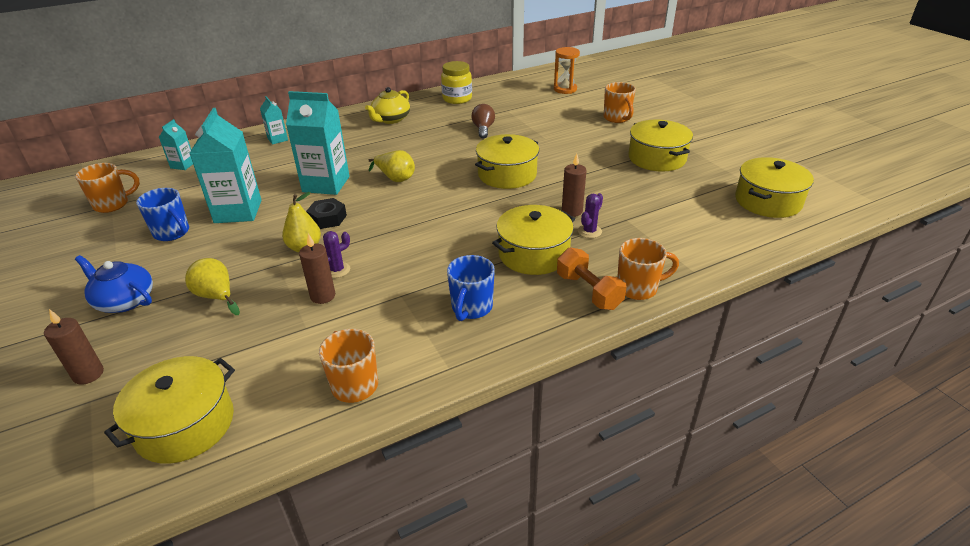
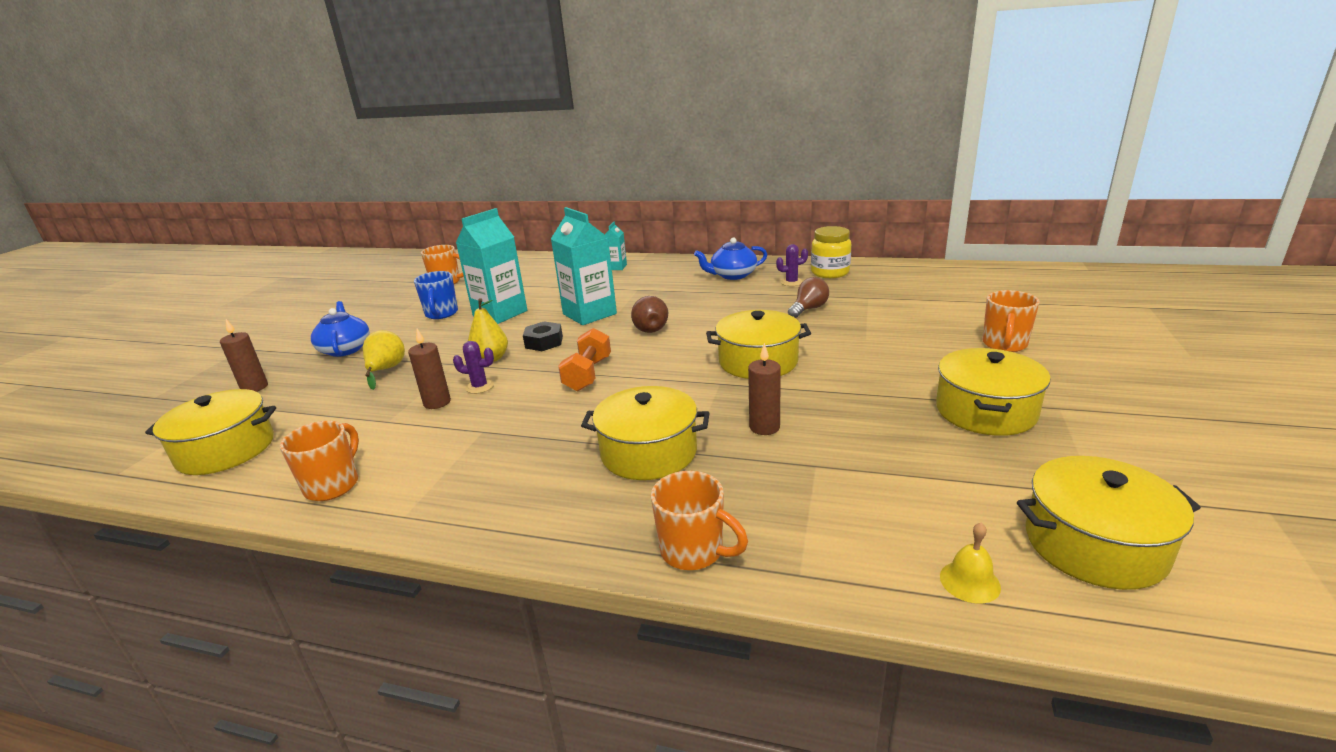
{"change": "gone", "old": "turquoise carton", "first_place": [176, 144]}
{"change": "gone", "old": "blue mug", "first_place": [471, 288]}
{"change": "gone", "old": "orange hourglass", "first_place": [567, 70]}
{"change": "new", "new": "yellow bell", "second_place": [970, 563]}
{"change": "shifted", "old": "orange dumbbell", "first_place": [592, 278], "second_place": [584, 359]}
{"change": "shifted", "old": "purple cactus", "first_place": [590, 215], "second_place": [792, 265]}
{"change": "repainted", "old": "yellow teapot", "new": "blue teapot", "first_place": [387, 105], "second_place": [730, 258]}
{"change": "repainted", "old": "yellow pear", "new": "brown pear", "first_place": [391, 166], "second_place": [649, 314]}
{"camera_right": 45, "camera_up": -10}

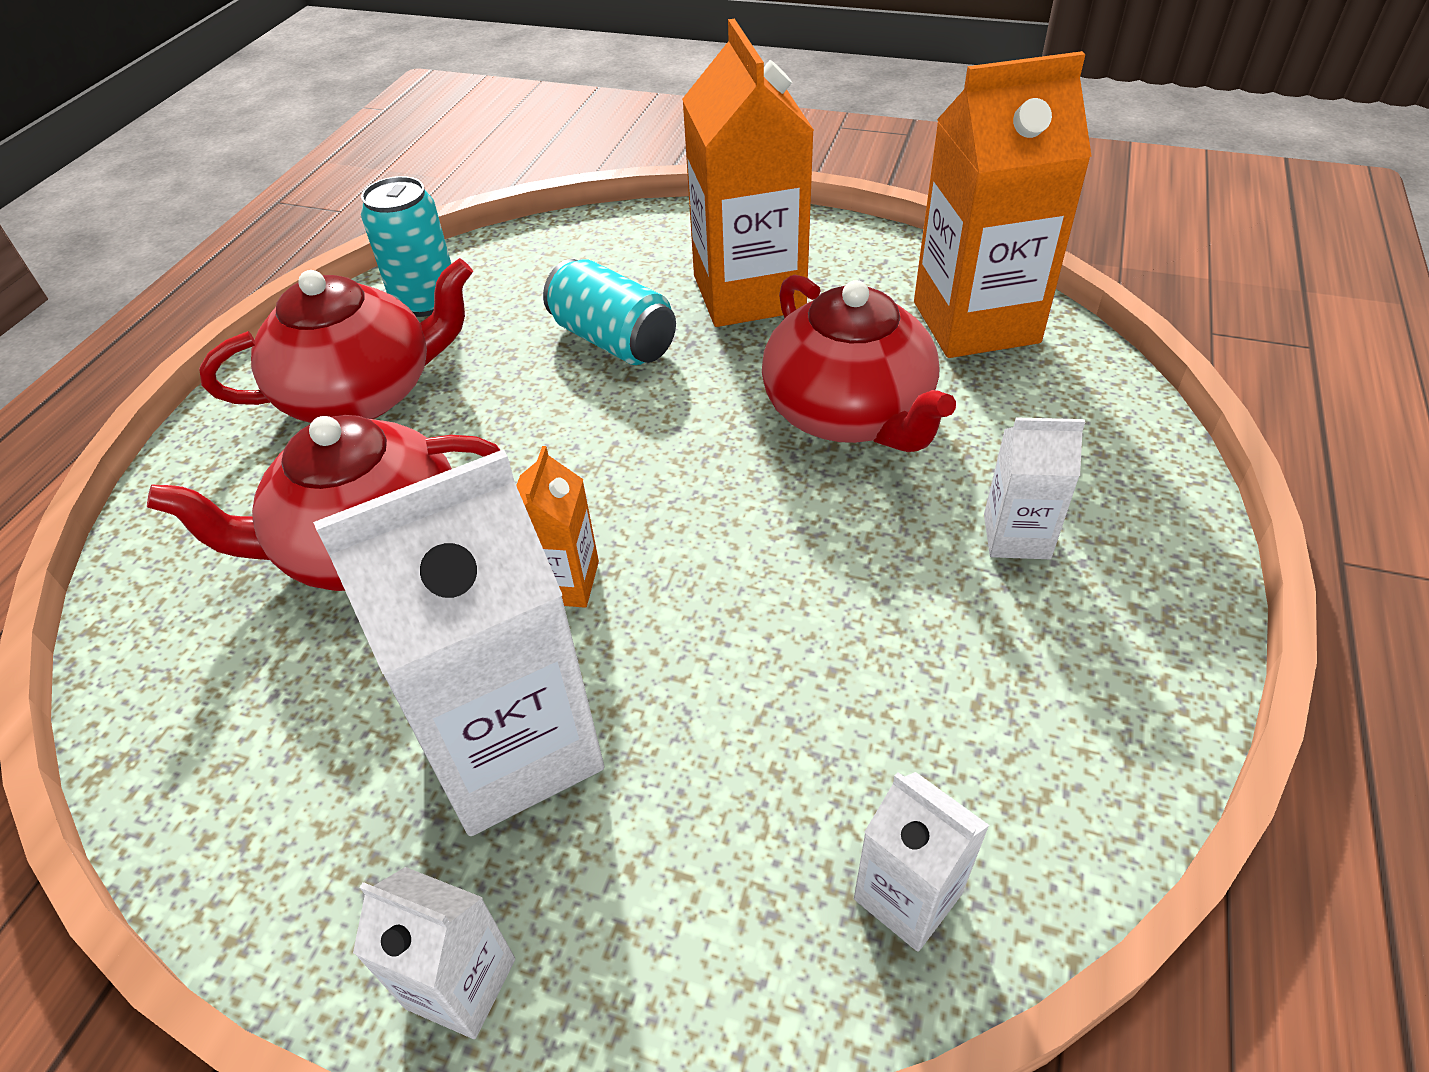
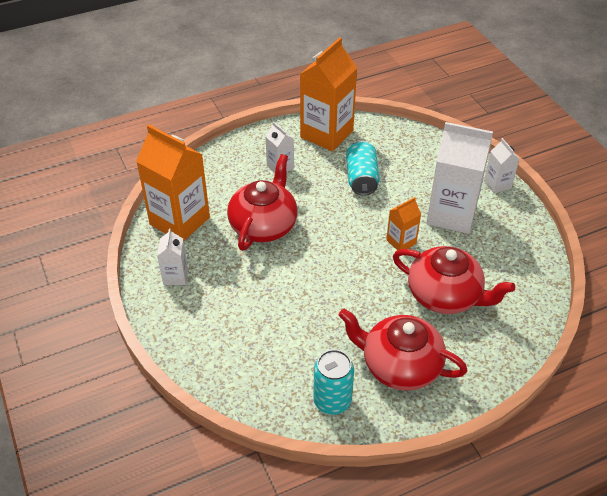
{"change": "shifted", "old": "turquoise can", "first_place": [609, 312], "second_place": [363, 168]}
{"change": "shifted", "old": "orange carton", "first_place": [748, 173], "second_place": [328, 94]}
{"change": "shifted", "old": "white carton", "first_place": [922, 862], "second_place": [172, 256]}
{"camera_right": -135, "camera_up": 0}

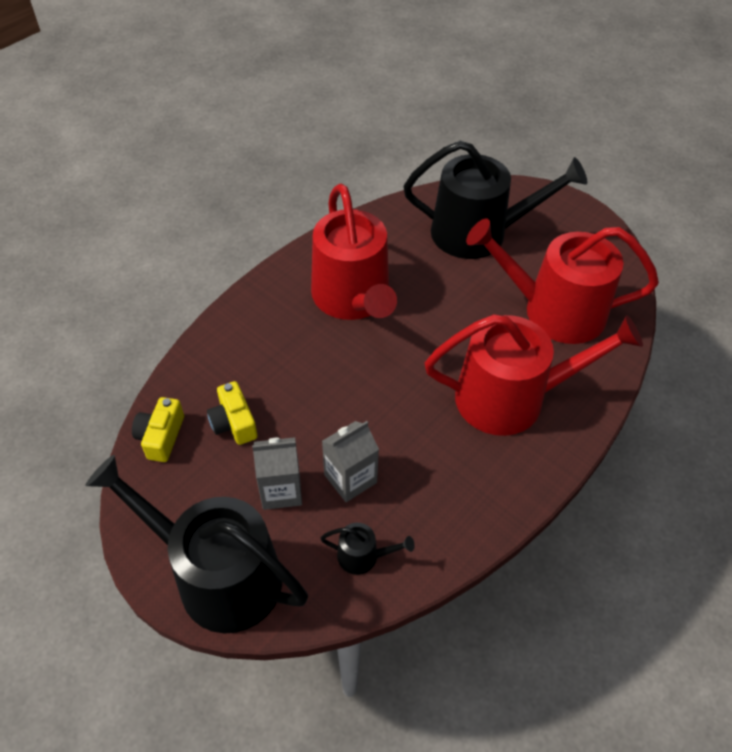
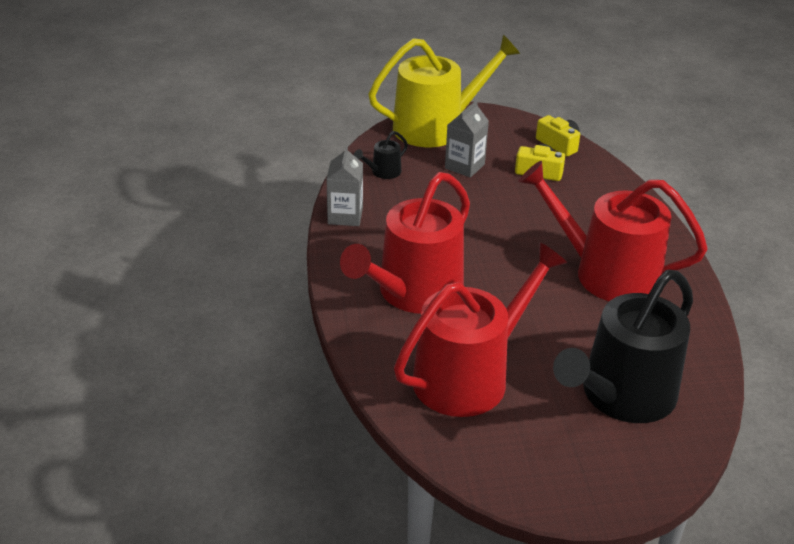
{"change": "shifted", "old": "grey carton", "first_place": [350, 461], "second_place": [345, 185]}
{"change": "repainted", "old": "black watering can", "new": "yellow watering can", "first_place": [196, 544], "second_place": [444, 91]}
{"camera_right": 130, "camera_up": -15}

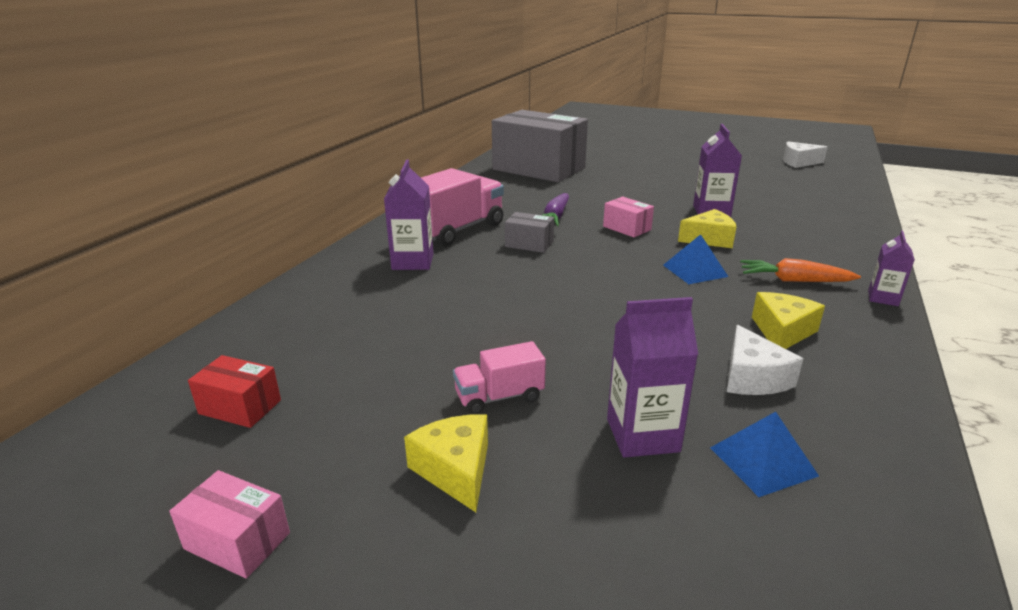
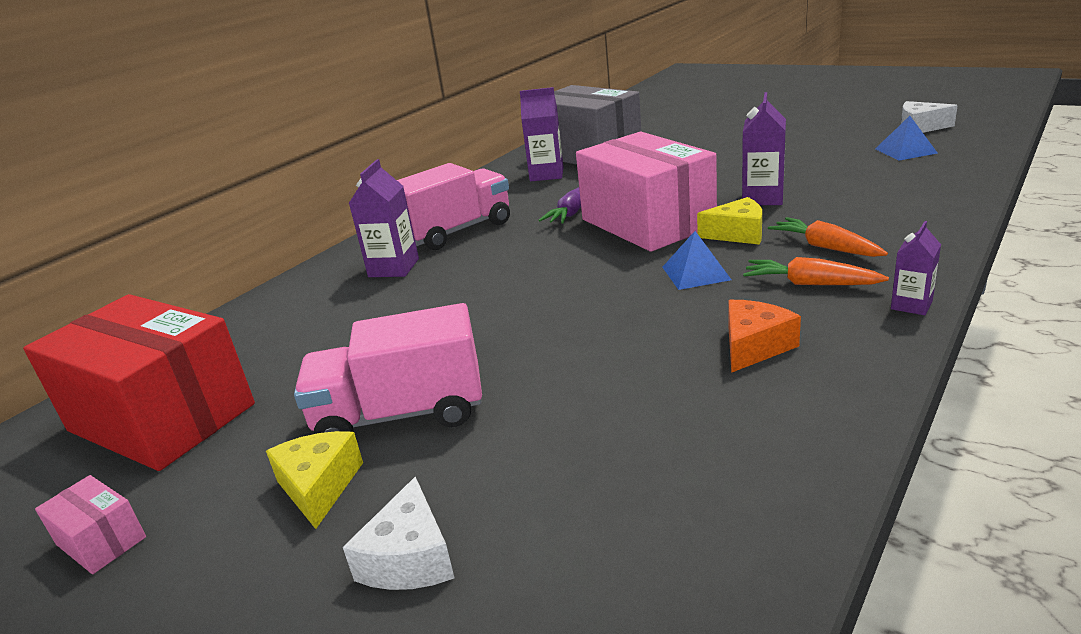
{"change": "gone", "old": "grey box", "first_place": [529, 232]}
{"change": "new", "new": "orange carrot", "second_place": [828, 237]}
{"change": "shifted", "old": "purple carton", "first_place": [652, 377], "second_place": [542, 134]}
{"change": "shifted", "old": "blue pyramid", "first_place": [764, 454], "second_place": [906, 138]}
{"change": "shifted", "old": "white cheese", "first_place": [765, 360], "second_place": [399, 533]}
{"change": "repainted", "old": "yellow cheese", "new": "orange cheese", "first_place": [788, 320], "second_place": [765, 336]}
{"change": "scaled", "old": "red box", "first_place": [234, 391], "second_place": [139, 382], "factor": 2.49}
{"change": "scaled", "old": "pink truck", "first_place": [499, 378], "second_place": [388, 368], "factor": 1.89}
{"change": "scaled", "old": "pink box", "first_place": [628, 217], "second_place": [646, 192], "factor": 2.49}
{"camera_right": 15, "camera_up": 0}

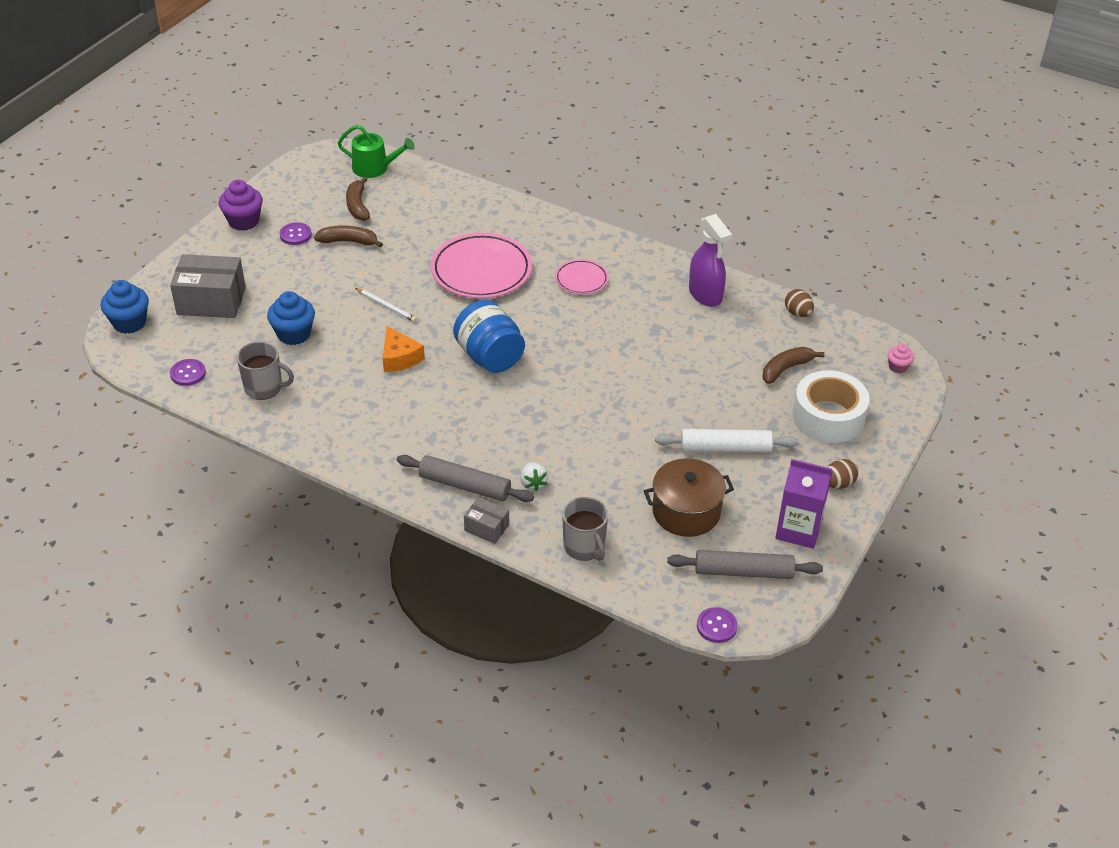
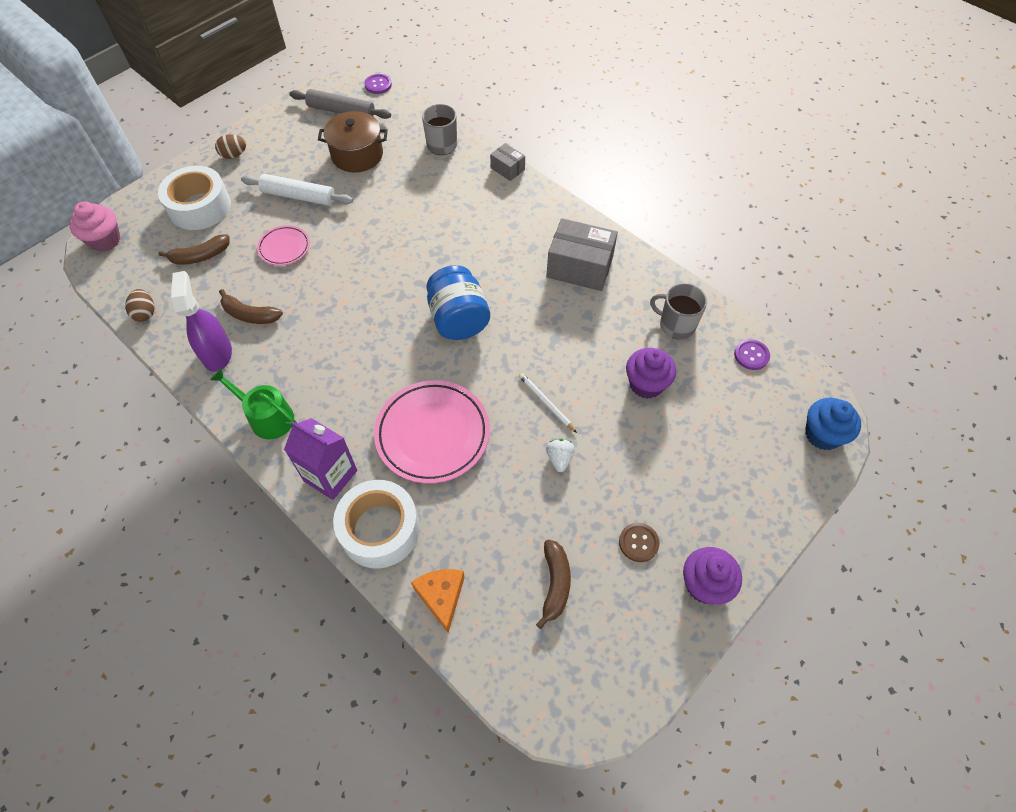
{"change": "gone", "old": "grey rolling pin", "first_place": [465, 478]}
{"change": "new", "new": "white tape", "second_place": [376, 524]}
{"change": "shifted", "old": "grey box", "first_place": [208, 286], "second_place": [582, 254]}
{"change": "shifted", "old": "brown banana", "first_place": [348, 236], "second_place": [251, 306]}
{"change": "shifted", "old": "green watering can", "first_place": [376, 151], "second_place": [253, 403]}
{"change": "shifted", "old": "orange cheese", "first_place": [404, 349], "second_place": [438, 601]}
{"change": "shifted", "old": "white strawberry", "first_place": [534, 476], "second_place": [560, 455]}
{"change": "shifted", "old": "pink plate", "first_place": [582, 276], "second_place": [283, 245]}
{"change": "shifted", "old": "purple carton", "first_place": [803, 504], "second_place": [320, 459]}
{"change": "repainted", "old": "blue cupcake", "new": "purple cupcake", "first_place": [291, 318], "second_place": [651, 373]}
{"change": "repainted", "old": "purple button", "new": "brown button", "first_place": [295, 233], "second_place": [639, 542]}
{"change": "scaled", "old": "pink cupcake", "first_place": [900, 358], "second_place": [95, 227], "factor": 1.79}
{"camera_right": -165, "camera_up": 15}

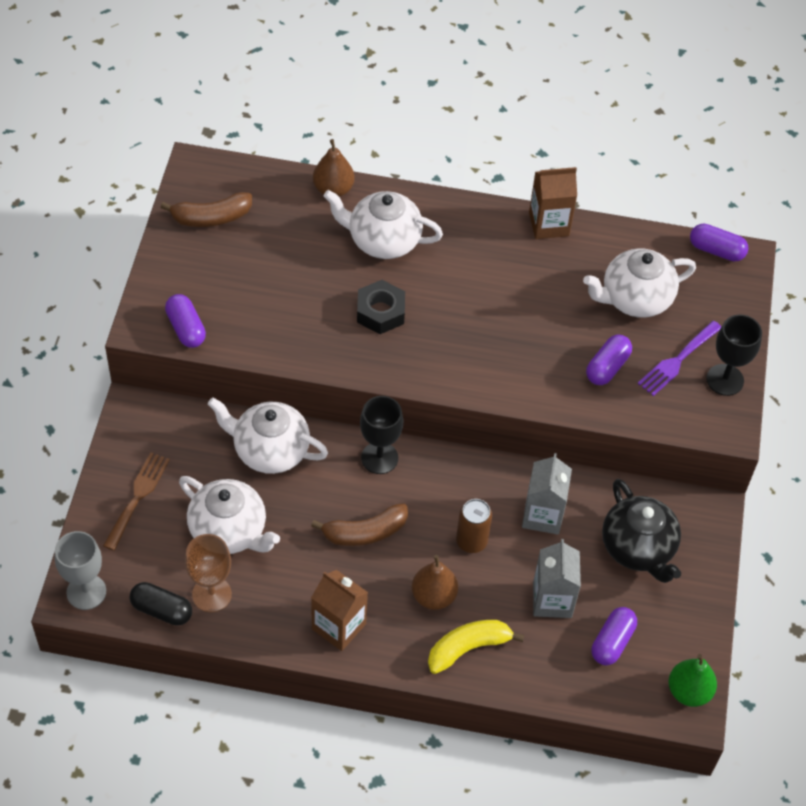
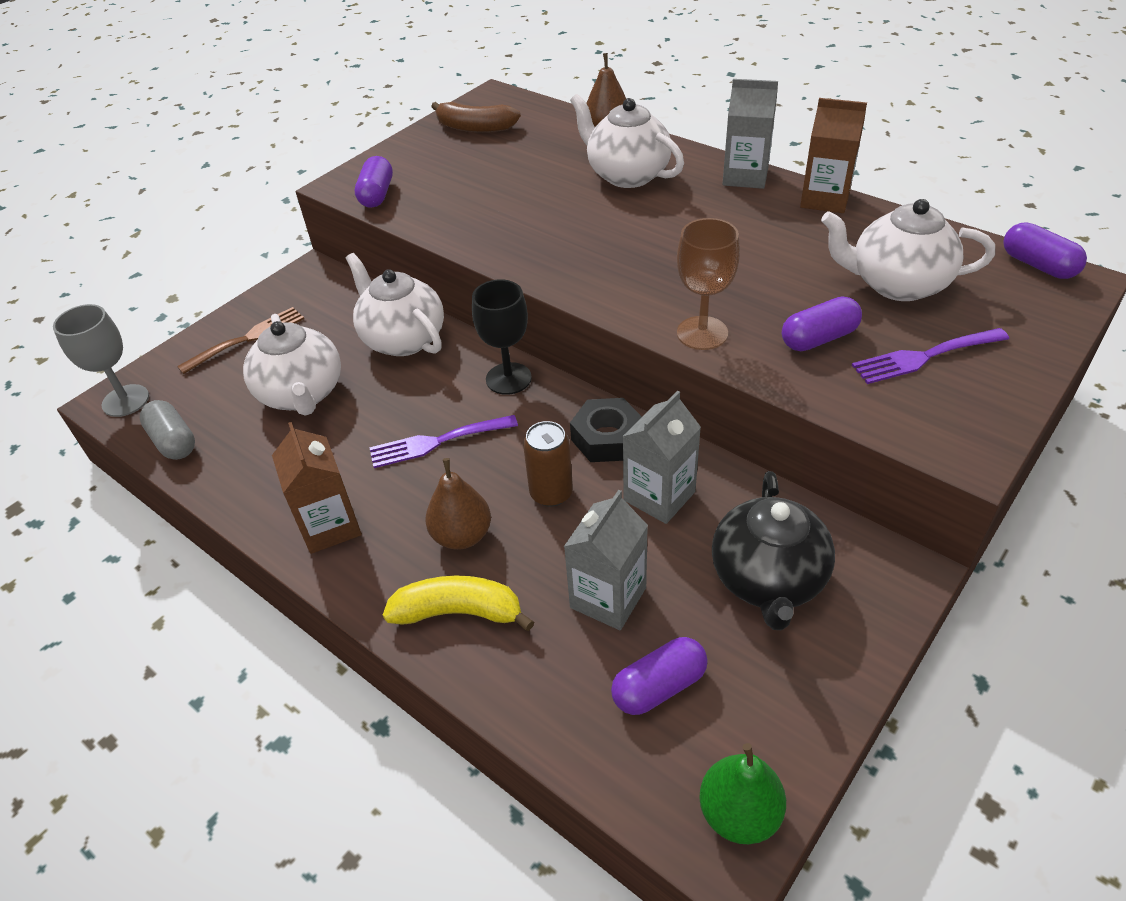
{"change": "gone", "old": "black goblet", "first_place": [734, 355]}
{"change": "new", "new": "grey carton", "second_place": [750, 134]}
{"change": "shifted", "old": "brown goblet", "first_place": [208, 573], "second_place": [708, 284]}
{"change": "shifted", "old": "black nut", "first_place": [381, 307], "second_place": [606, 430]}
{"change": "swapped", "old": "brown banana", "new": "purple fork", "first_place": [359, 524], "second_place": [443, 441]}
{"change": "repainted", "old": "black capsule", "new": "grey capsule", "first_place": [161, 603], "second_place": [167, 430]}
{"camera_right": 35, "camera_up": -10}

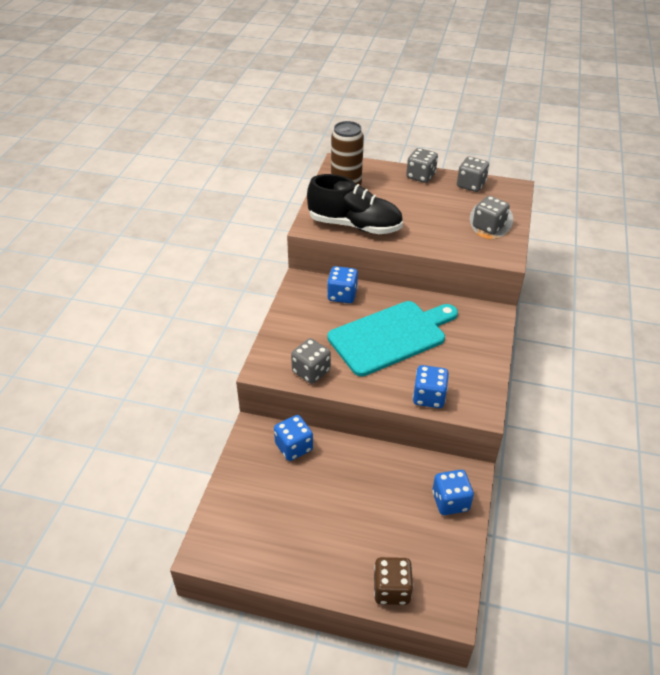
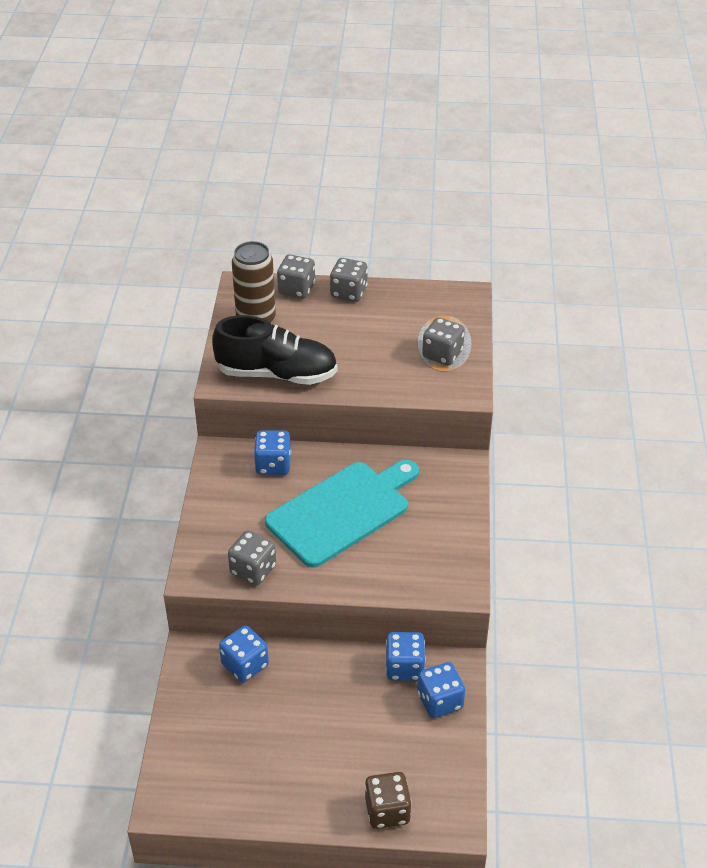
{"change": "shifted", "old": "blue dice", "first_place": [431, 386], "second_place": [406, 656]}
{"change": "shifted", "old": "grey dice", "first_place": [473, 174], "second_place": [296, 276]}
{"camera_right": -10, "camera_up": 0}

